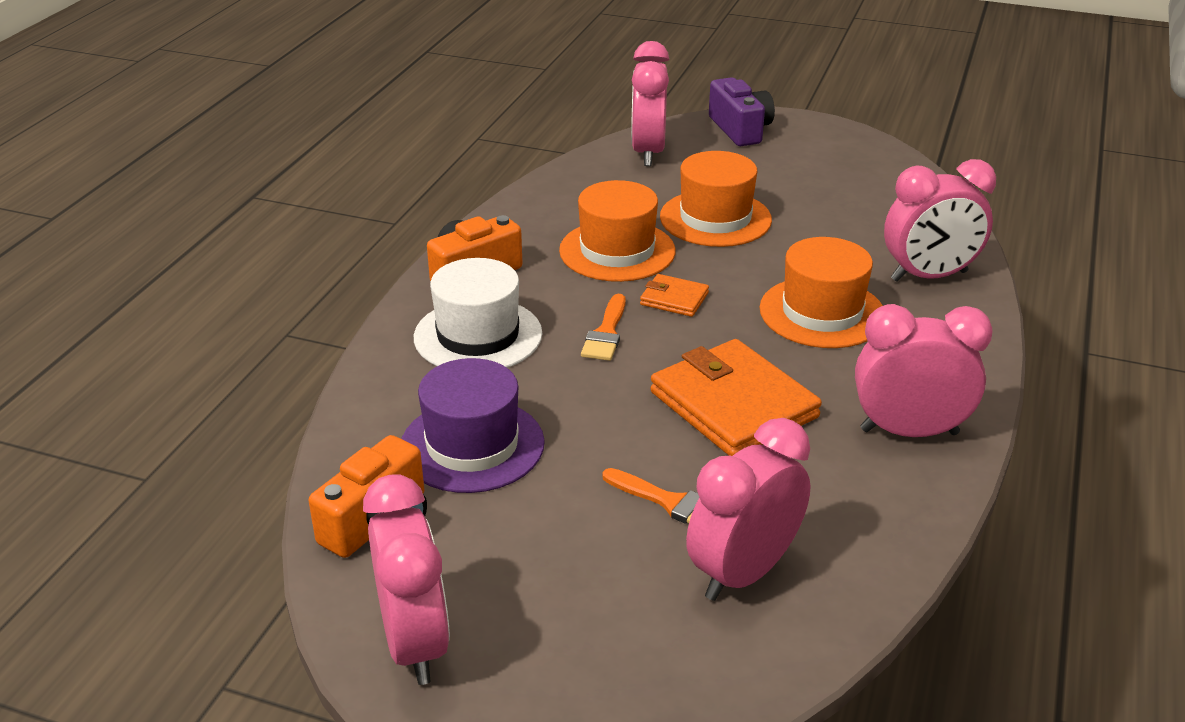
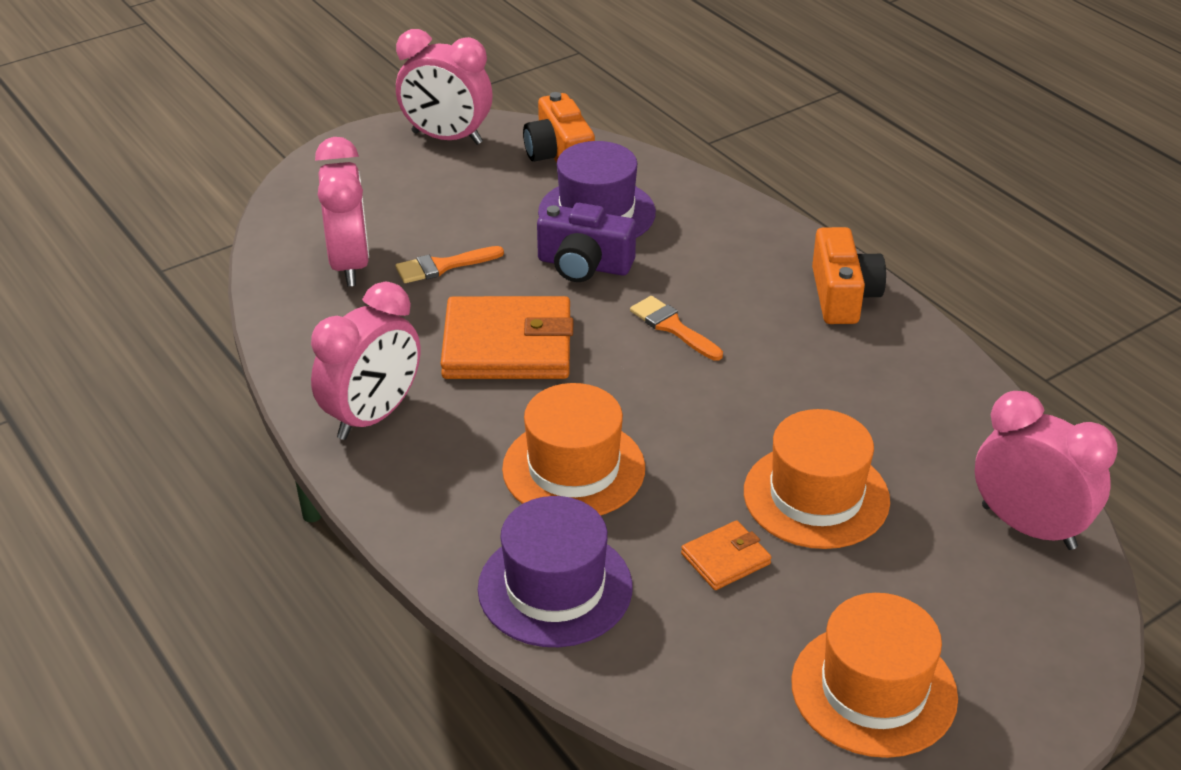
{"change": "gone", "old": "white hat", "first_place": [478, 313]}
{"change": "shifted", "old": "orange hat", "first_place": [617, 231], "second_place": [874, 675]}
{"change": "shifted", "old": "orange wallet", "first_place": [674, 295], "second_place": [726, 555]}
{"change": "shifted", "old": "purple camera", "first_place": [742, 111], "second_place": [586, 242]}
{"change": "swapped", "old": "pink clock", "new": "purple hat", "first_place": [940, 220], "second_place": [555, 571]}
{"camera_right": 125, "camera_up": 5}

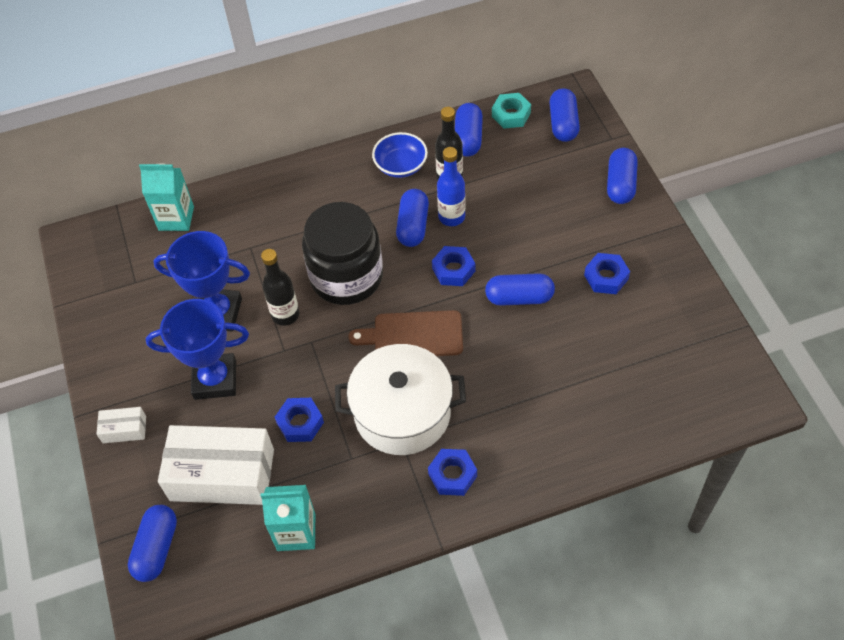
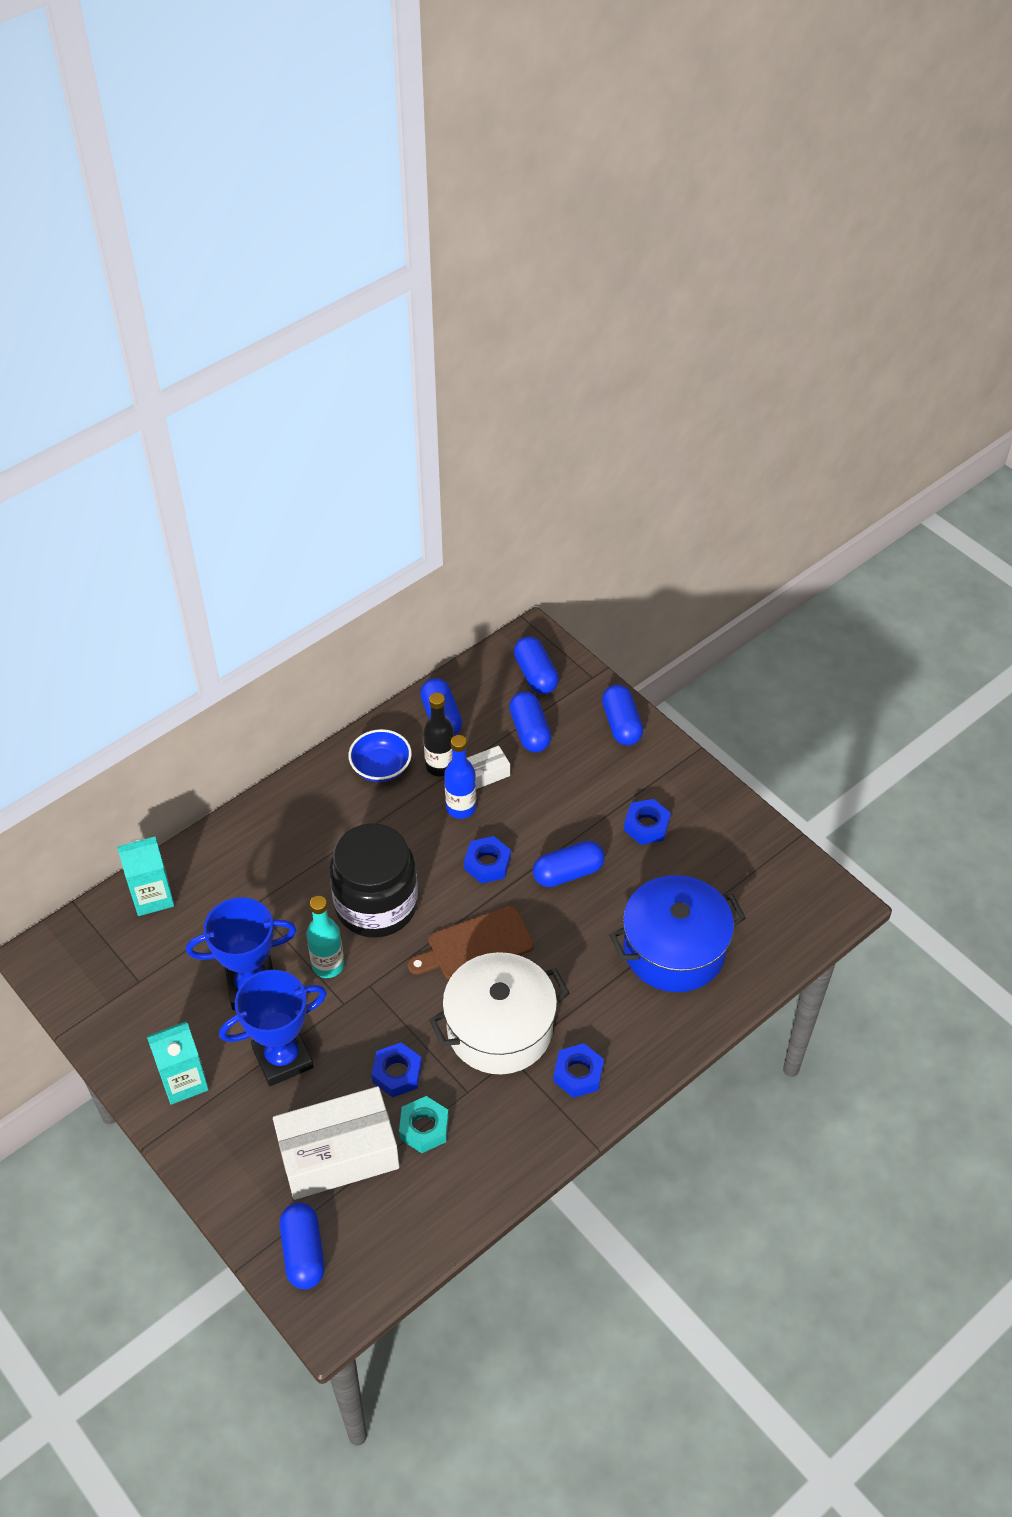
{"change": "new", "new": "blue pot", "second_place": [677, 933]}
{"change": "shifted", "old": "white box", "first_place": [121, 425], "second_place": [488, 767]}
{"change": "shifted", "old": "turquoise carton", "first_place": [288, 518], "second_place": [178, 1063]}
{"change": "shifted", "old": "blue capsule", "first_place": [412, 218], "second_place": [530, 722]}
{"change": "shifted", "old": "turquoise nut", "first_place": [511, 111], "second_place": [424, 1124]}
{"change": "repainted", "old": "black bottle", "new": "turquoise bottle", "first_place": [280, 287], "second_place": [325, 937]}
{"camera_right": -25, "camera_up": -5}

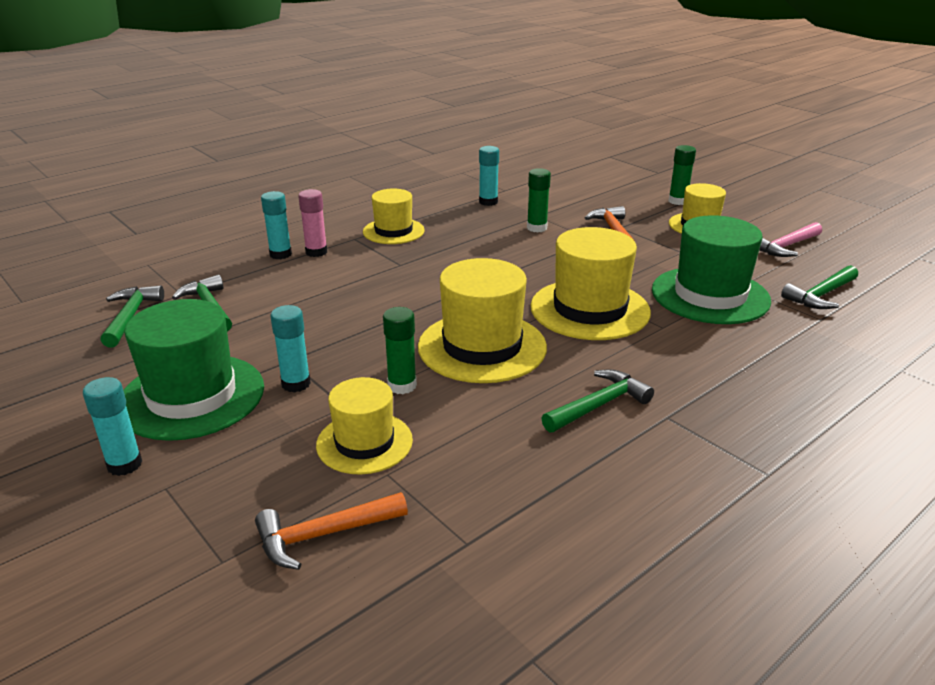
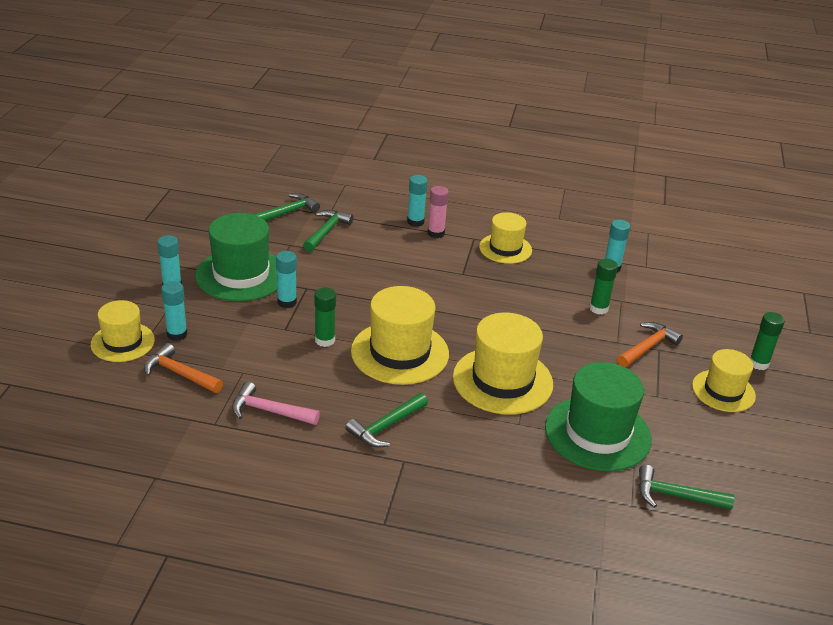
{"change": "new", "new": "turquoise glue stick", "second_place": [174, 311]}
{"change": "shifted", "old": "yellow hat", "first_place": [364, 425], "second_place": [123, 331]}
{"change": "shifted", "old": "pink hammer", "first_place": [790, 239], "second_place": [276, 403]}
{"change": "rotated", "old": "green hammer", "first_place": [598, 400], "second_place": [386, 420], "degrees": 120}
{"camera_right": 50, "camera_up": 5}

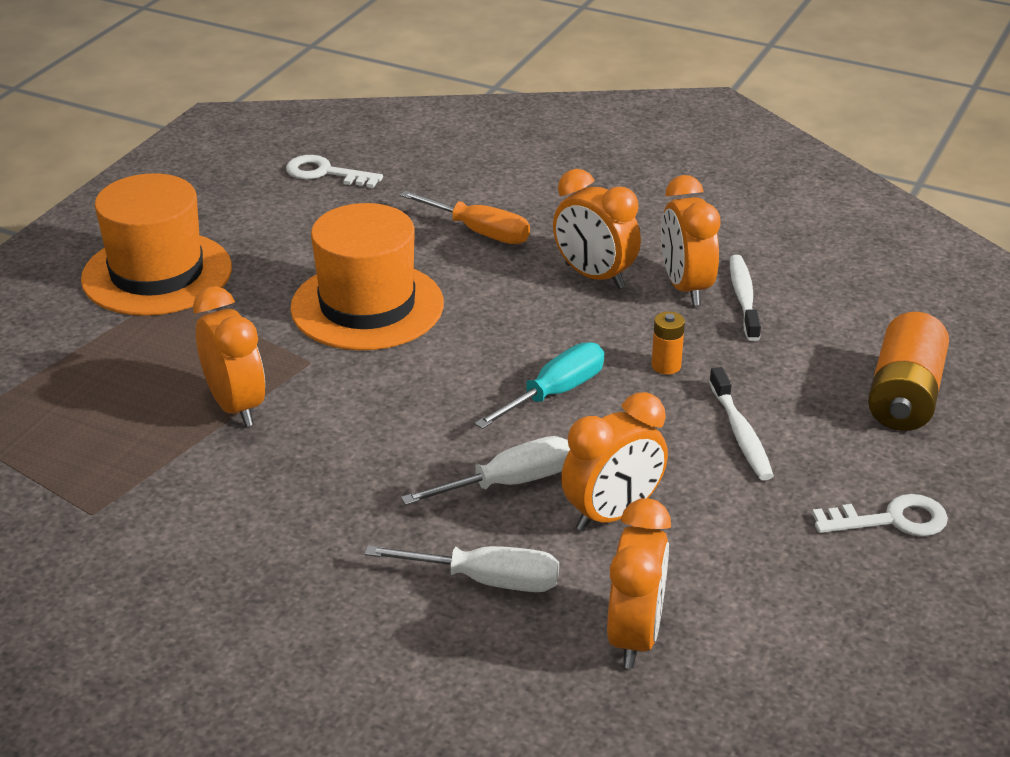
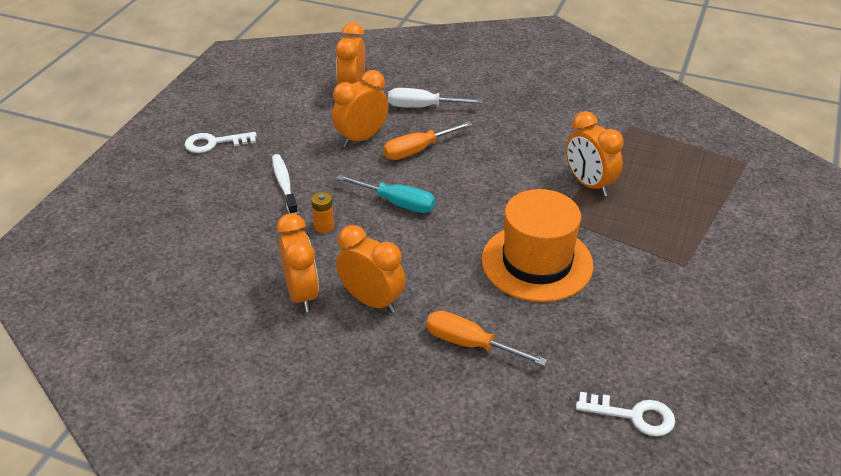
{"change": "gone", "old": "orange hat", "first_place": [156, 244]}
{"change": "gone", "old": "white toothbrush", "first_place": [745, 298]}
{"change": "gone", "old": "orange battery", "first_place": [908, 371]}
{"change": "repainted", "old": "white screwdriver", "new": "orange screwdriver", "first_place": [485, 470], "second_place": [428, 140]}
{"change": "rotated", "old": "turquoise screwdriver", "first_place": [539, 385], "second_place": [385, 193], "degrees": -105}
{"camera_right": 175, "camera_up": 5}

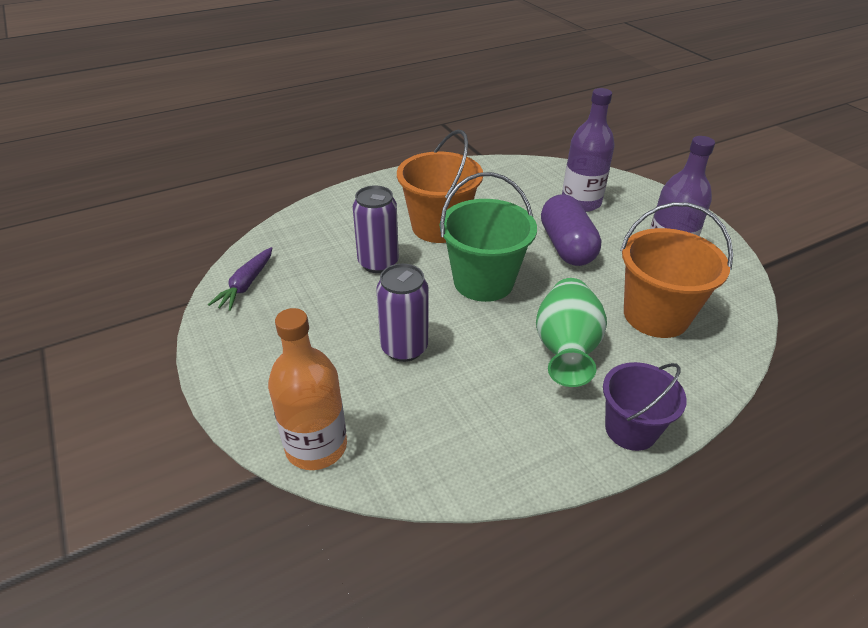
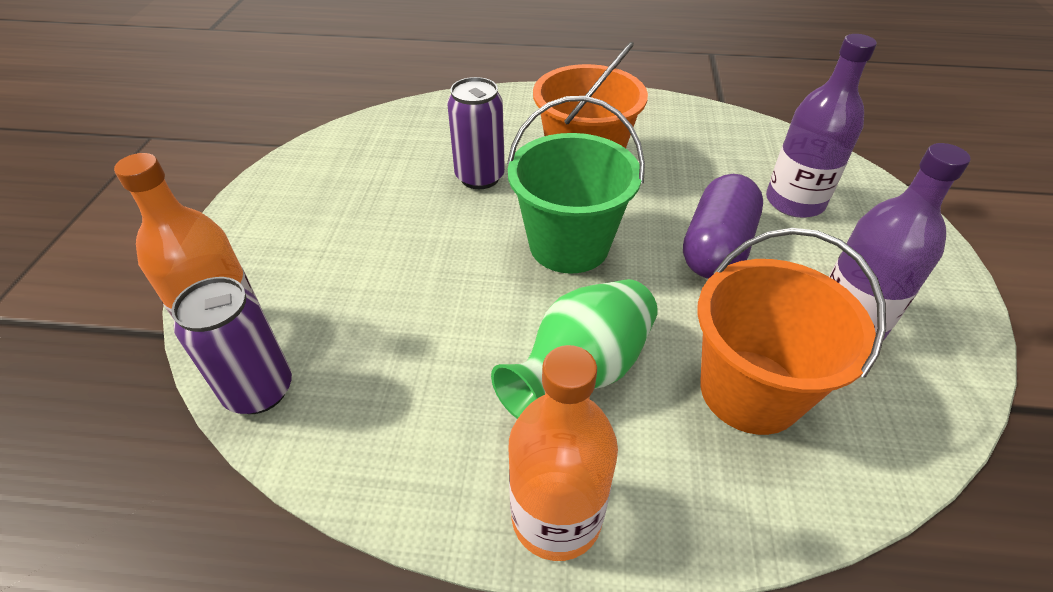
{"change": "gone", "old": "purple carrot", "first_place": [240, 279]}
{"change": "shifted", "old": "purple can", "first_place": [402, 313], "second_place": [231, 345]}
{"change": "swapped", "old": "purple bucket", "new": "orange bottle", "first_place": [645, 406], "second_place": [563, 453]}
{"camera_right": 35, "camera_up": 5}

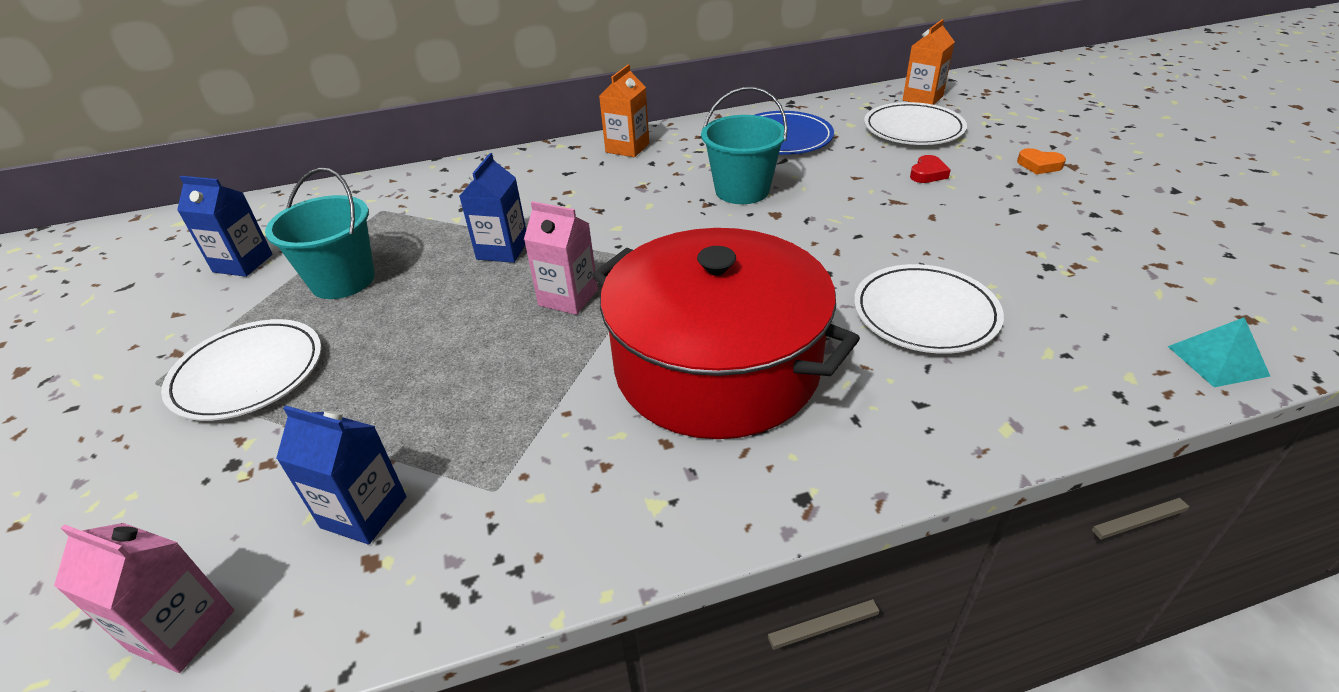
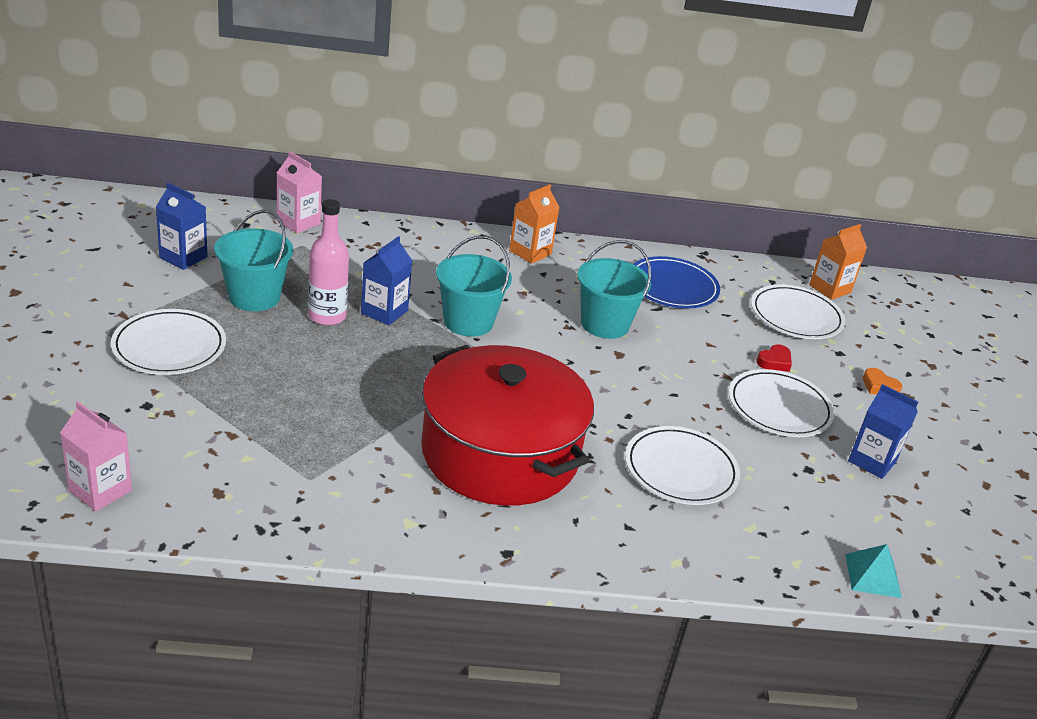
{"change": "new", "new": "pink bottle", "second_place": [328, 262]}
{"change": "new", "new": "turquoise bucket", "second_place": [474, 286]}
{"change": "new", "new": "white plate", "second_place": [782, 403]}
{"change": "shifted", "old": "blue carton", "first_place": [341, 475], "second_place": [883, 431]}
{"change": "shifted", "old": "pink carton", "first_place": [561, 258], "second_place": [299, 192]}
{"camera_right": 10, "camera_up": -5}

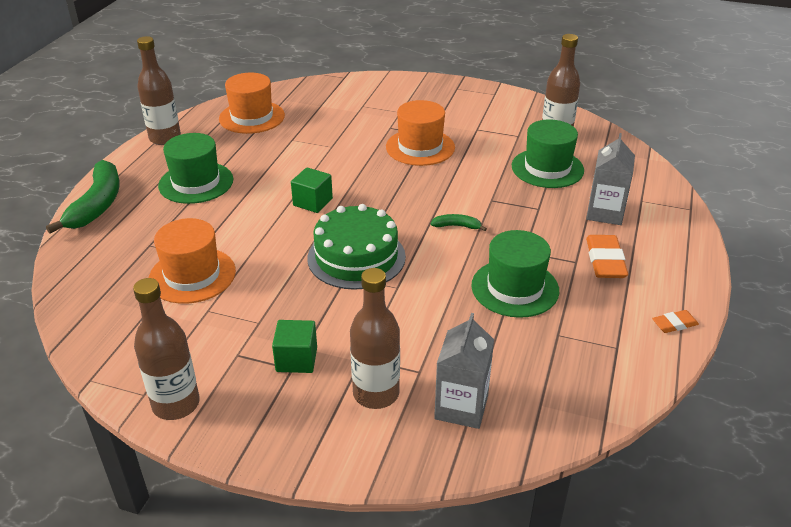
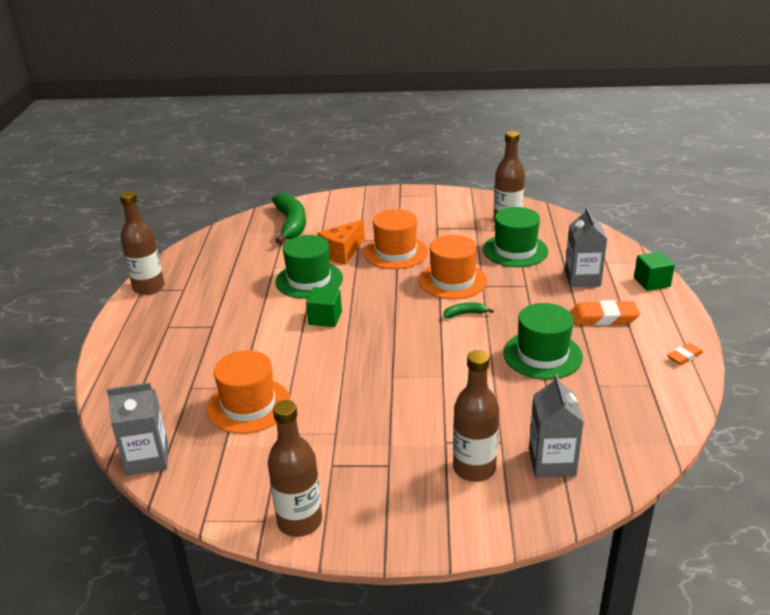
{"change": "gone", "old": "green cake", "first_place": [356, 247]}
{"change": "new", "new": "grey carton", "second_place": [137, 429]}
{"change": "new", "new": "orange cheese", "second_place": [341, 241]}
{"change": "shifted", "old": "green banana", "first_place": [83, 196], "second_place": [289, 218]}
{"change": "shifted", "old": "green hat", "first_place": [195, 168], "second_place": [309, 267]}
{"change": "shifted", "old": "orange hat", "first_place": [252, 103], "second_place": [453, 267]}
{"change": "shifted", "old": "green cube", "first_place": [294, 346], "second_place": [654, 271]}
{"change": "rotated", "old": "orange eraser", "first_place": [607, 256], "second_place": [605, 312], "degrees": -75}
{"camera_right": -15, "camera_up": -5}

